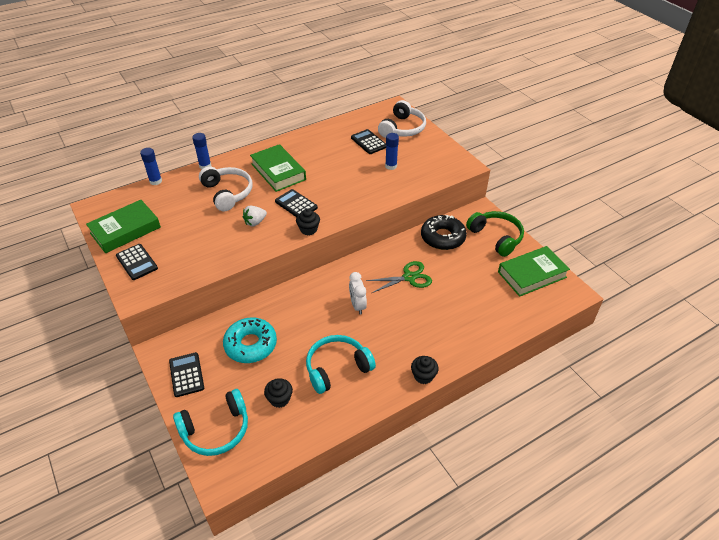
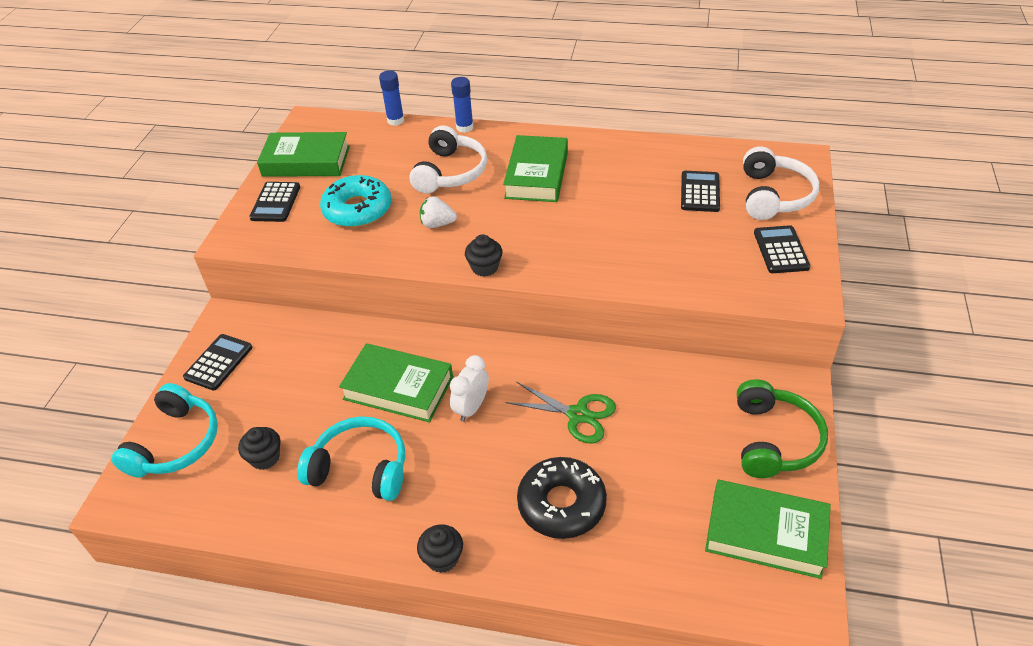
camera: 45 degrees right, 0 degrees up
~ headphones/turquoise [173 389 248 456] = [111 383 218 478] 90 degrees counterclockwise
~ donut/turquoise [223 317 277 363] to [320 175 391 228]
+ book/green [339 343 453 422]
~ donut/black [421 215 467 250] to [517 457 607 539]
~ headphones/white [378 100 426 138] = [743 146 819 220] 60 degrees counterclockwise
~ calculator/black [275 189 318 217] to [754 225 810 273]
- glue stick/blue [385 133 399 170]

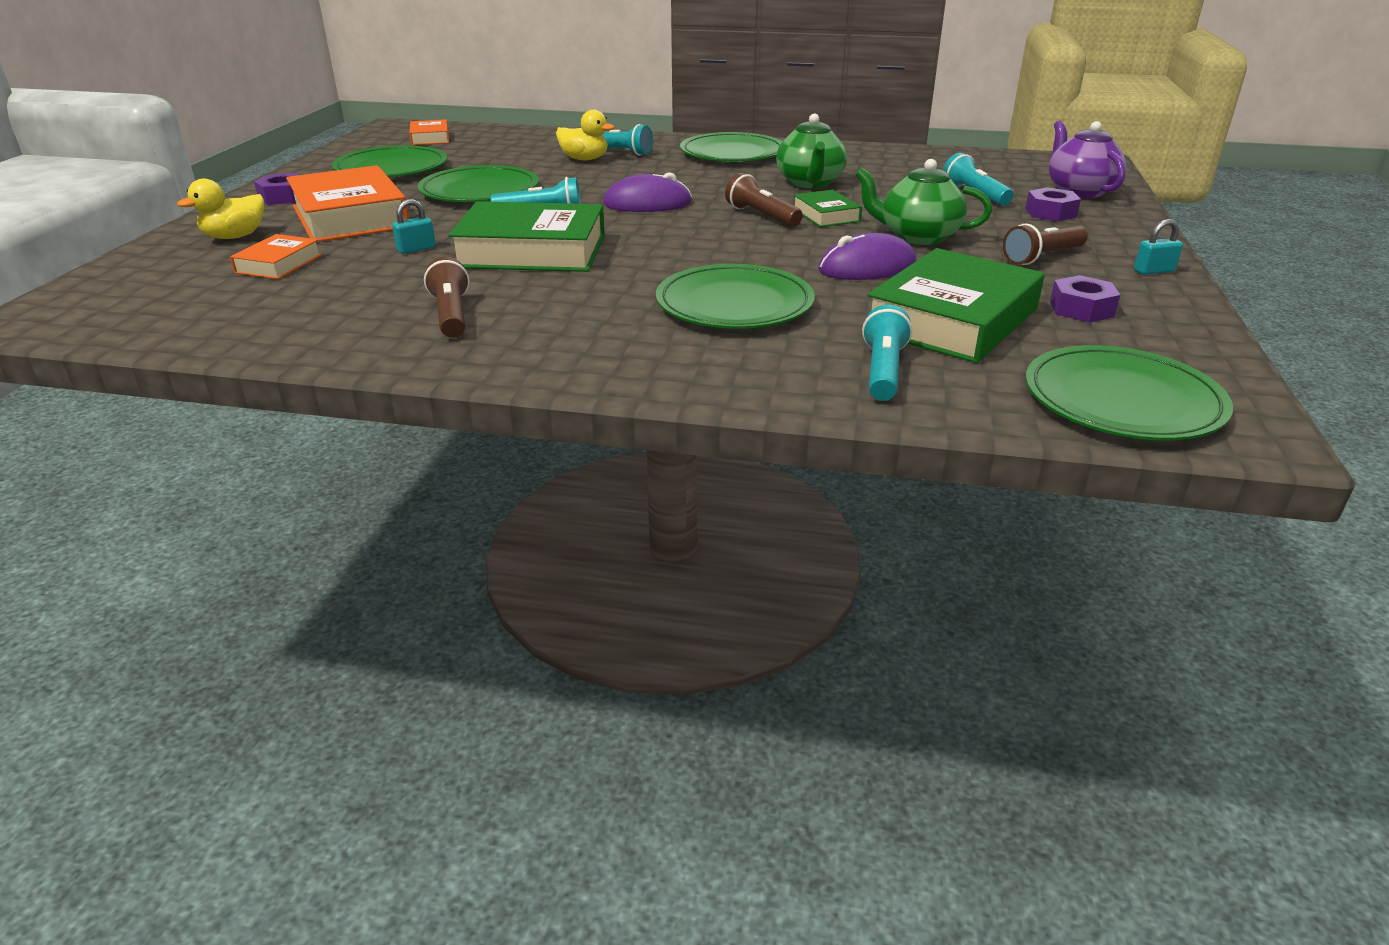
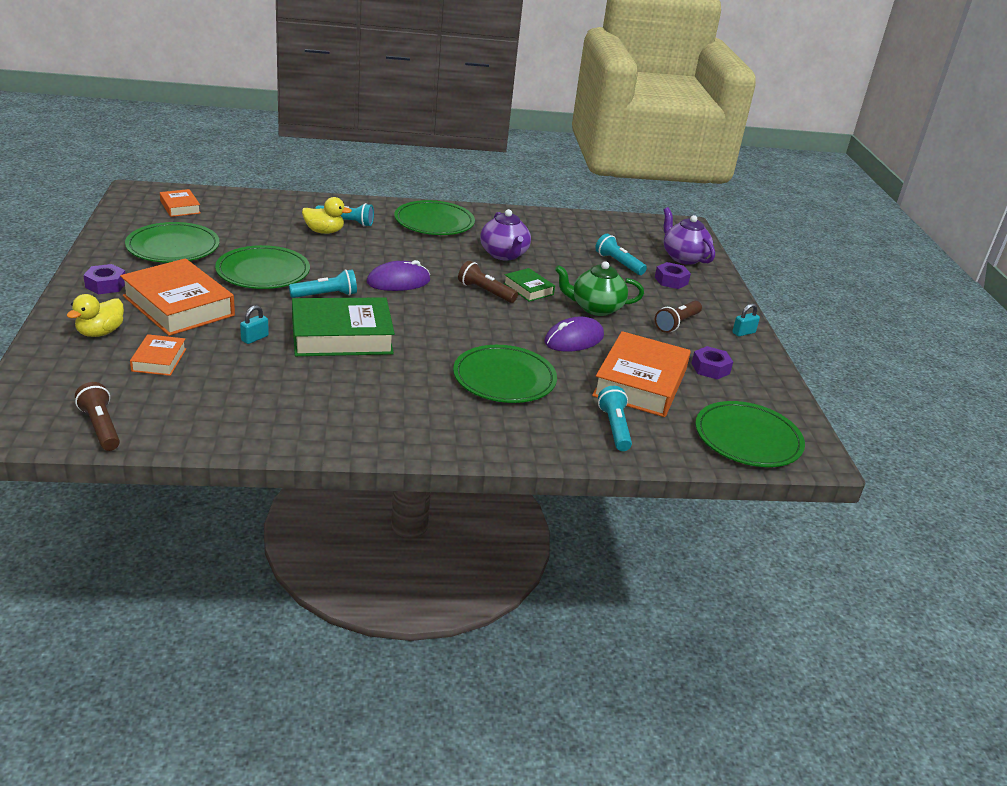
camera: 20 degrees left, 0 degrees up
~ flashlight/brown [424 257 469 338] to [75 382 120 451]
~ teapot/green [776 114 847 188] to teapot/purple [480 209 531 261]
~ book/green [867 248 1045 363] to book/orange [592 331 691 417]

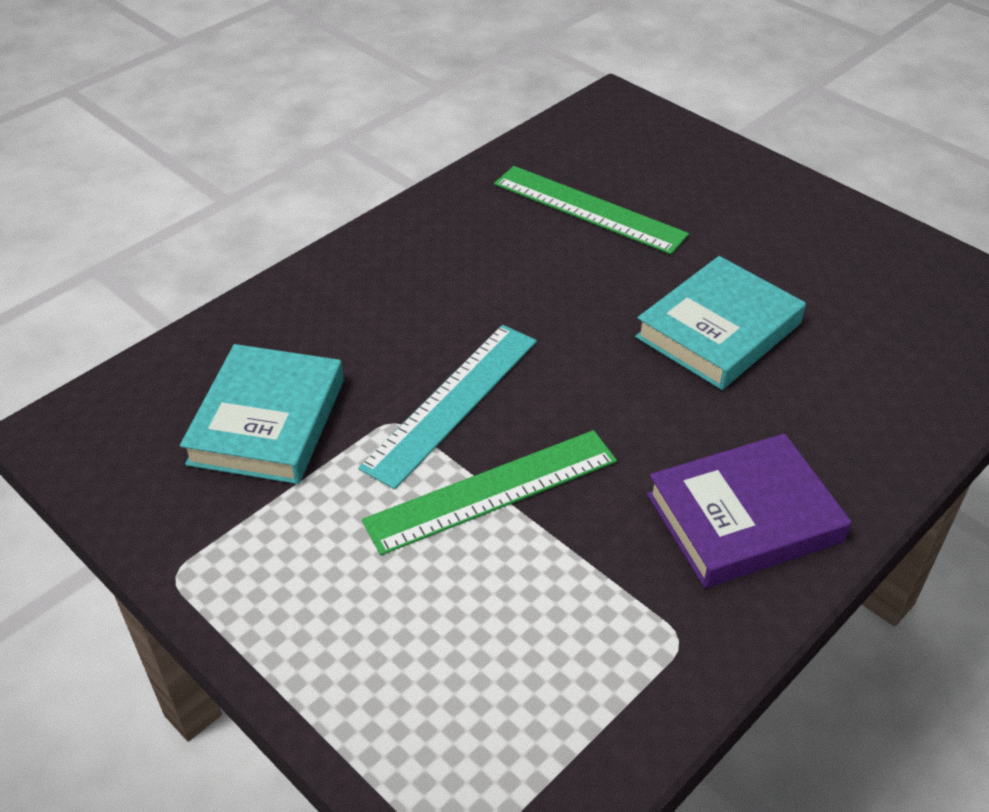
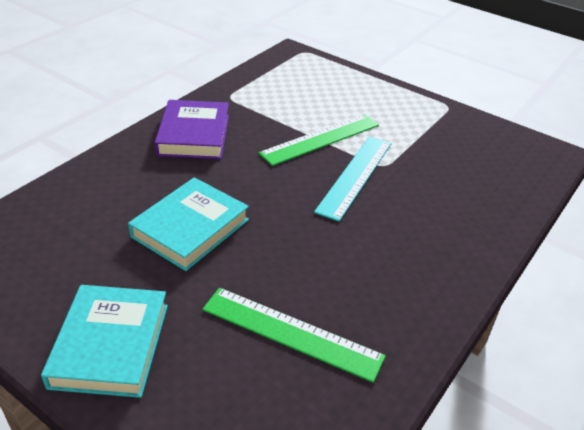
camera: 170 degrees right, 5 degrees down
~ book/turquoise [180 344 344 484] to [41 285 168 398]
~ book/purple [647 433 852 588] = [155 100 229 159] 60 degrees counterclockwise

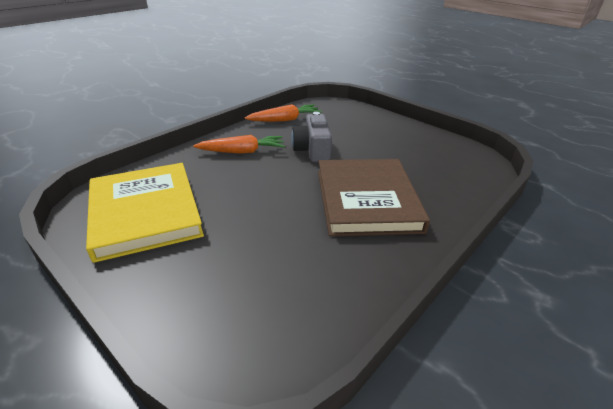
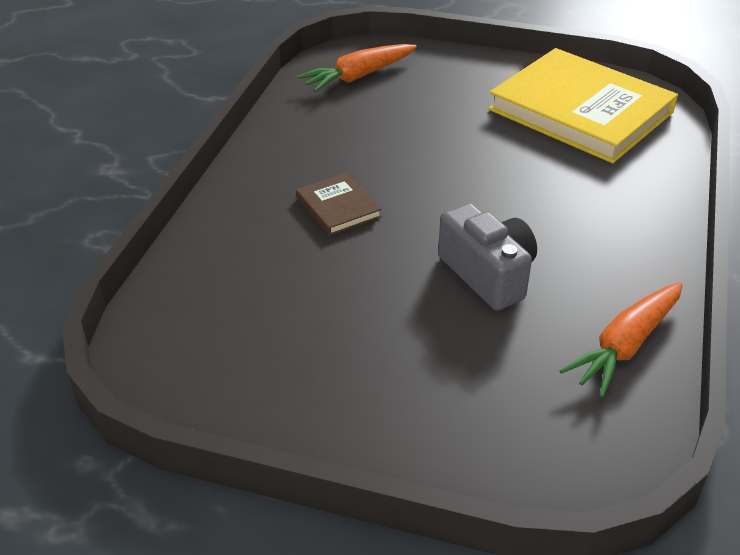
camera: 155 degrees right, 5 degrees up
~ book/brown [318 159 430 236] = [296 173 382 236] x0.43
~ carrot/orange [193 135 285 154] to [297 44 417 92]

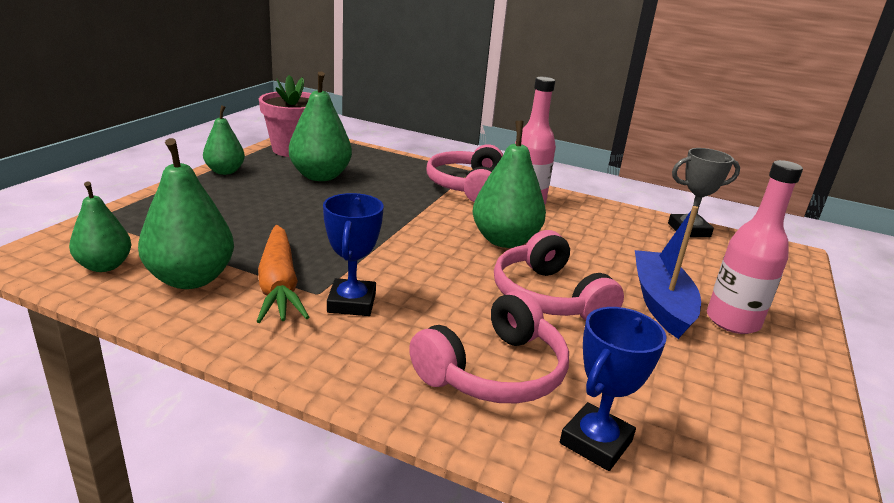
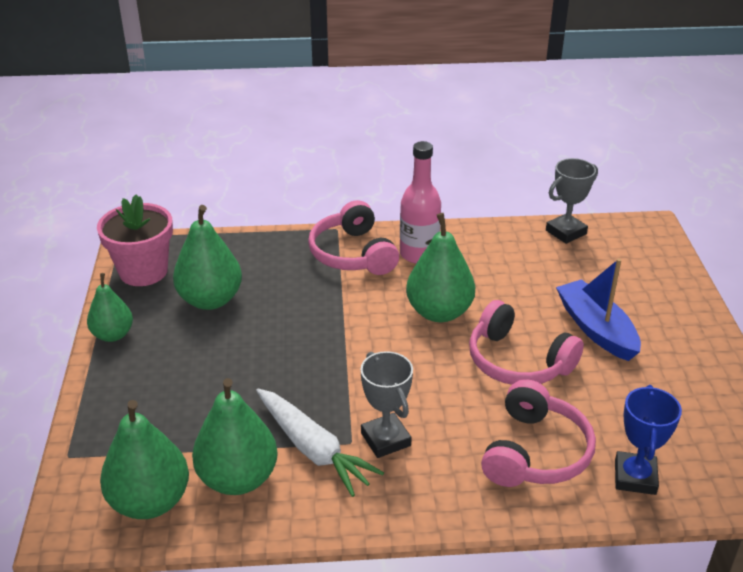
camera: 25 degrees left, 10 degrees up
~ pear/green [69 182 131 272] = [100 400 189 519] x1.59
~ carrot/orange [256 225 309 323] to carrot/white [256 389 384 497]
~ trophy/blue [323 193 384 316] to trophy/grey [360 351 413 458]
- bottle/pink [707 160 803 334]

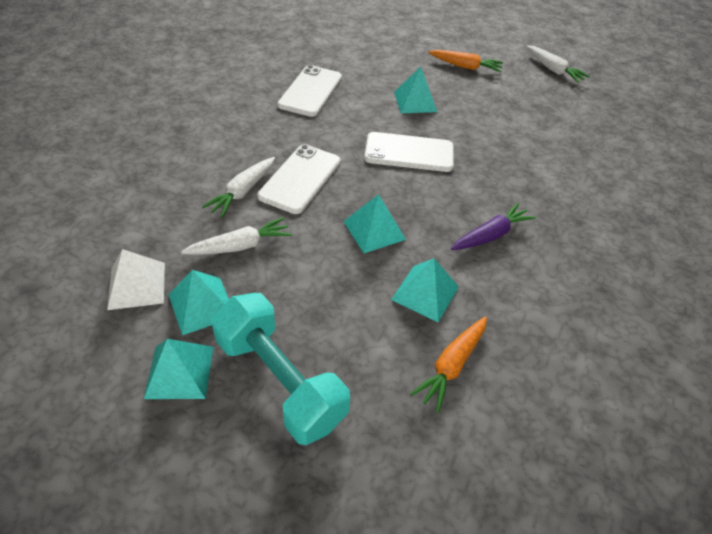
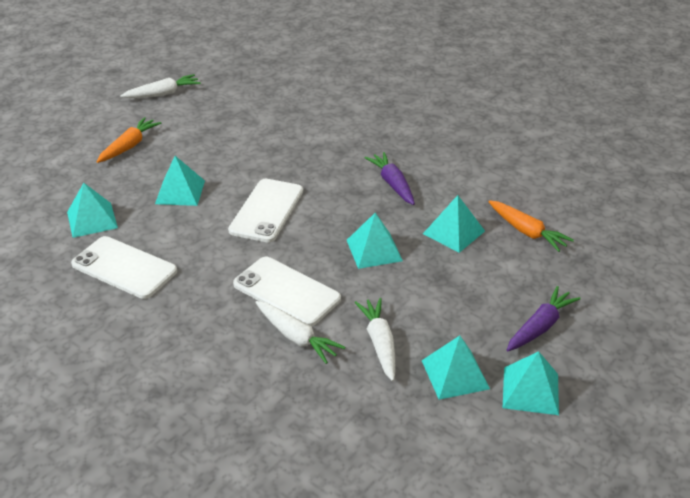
camera: 75 degrees left, 10 degrees down
+ pyramid/turquoise [67 183 118 238]
~ dumbbell/turquoise [211 293 350 445] to carrot/purple [507 286 581 351]
- pyramid/white [107 249 165 310]

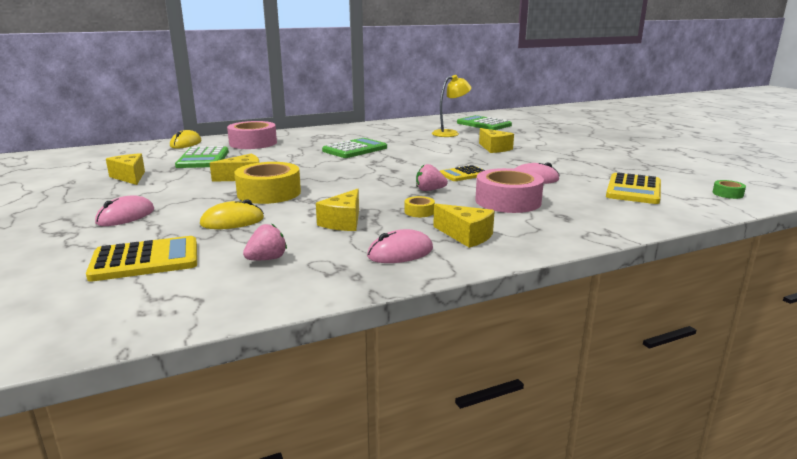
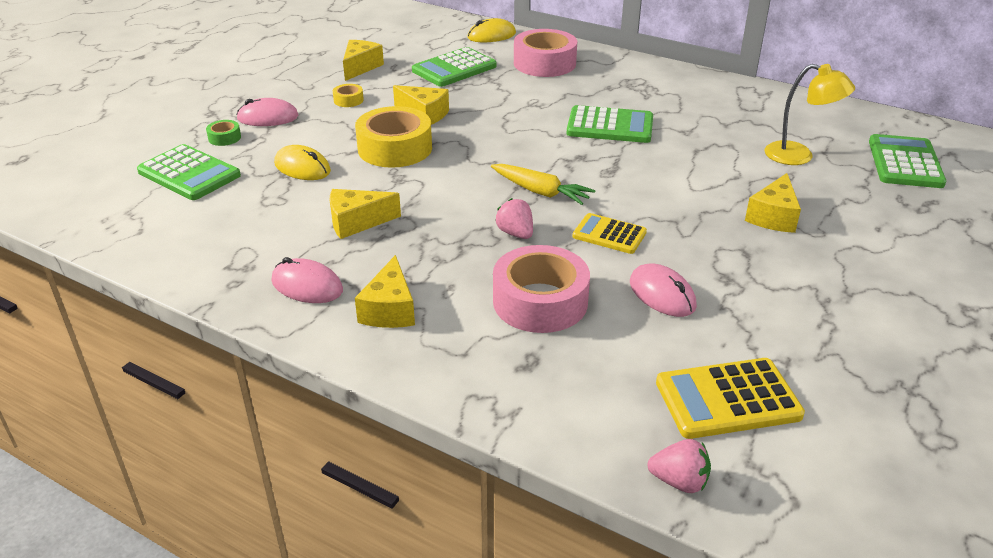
camera: 55 degrees right, 15 degrees up
~ calculator/yellow [86 236 197 282] to calculator/green [137 144 241 200]
~ tape/green [713 180 746 199] to [206 120 241 146]
~ tape/yellow [405 196 435 217] to [333 84 364 107]
+ carrot/yellow [491 164 596 205]
~ strawberry/pink [243 224 287 260] to [648 439 711 493]

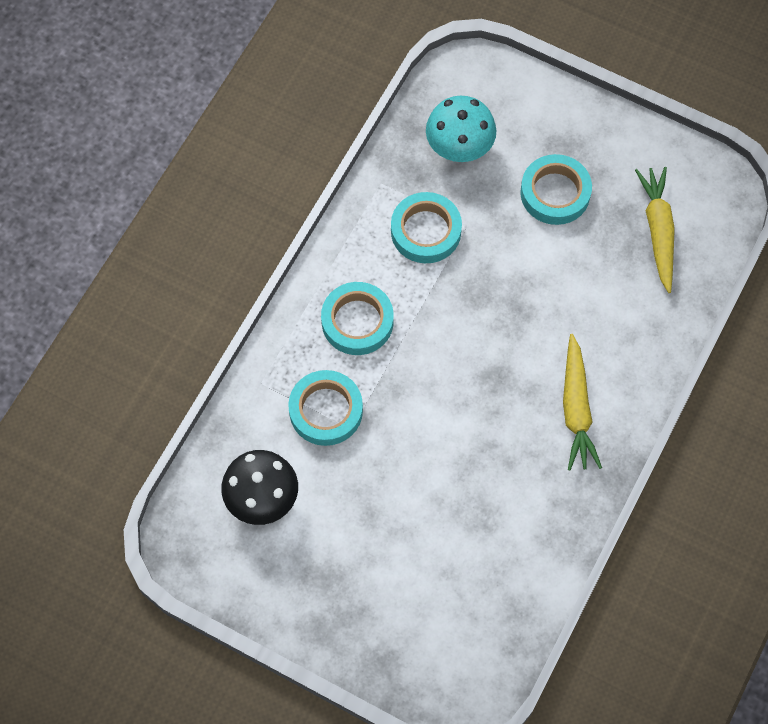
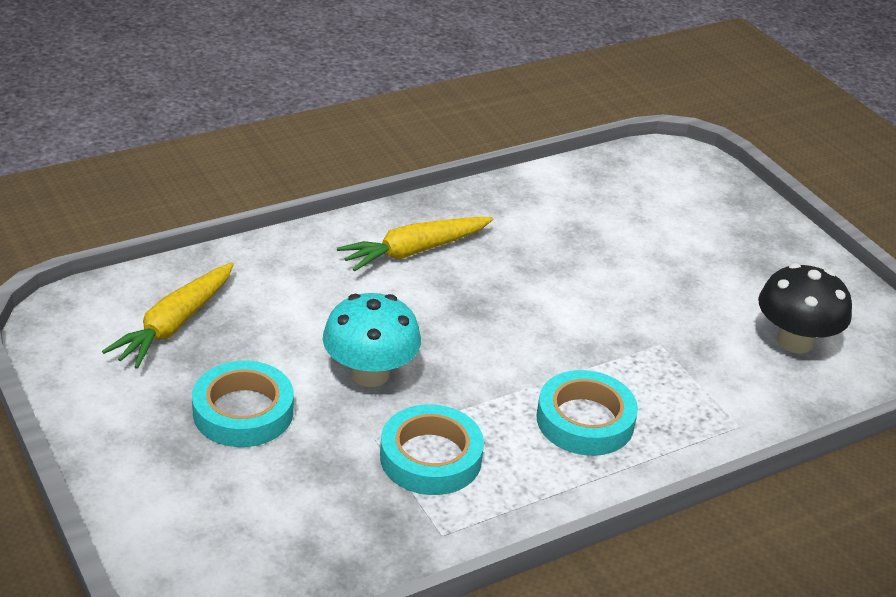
camera: 150 degrees left, 30 degrees down
~ mushroom/turquoise [426 96 496 162] to [323 293 421 387]
~ carrot/yellow [563 334 602 471] = [337 217 493 272] 150 degrees counterclockwise
- tape/turquoise [288 370 363 446]

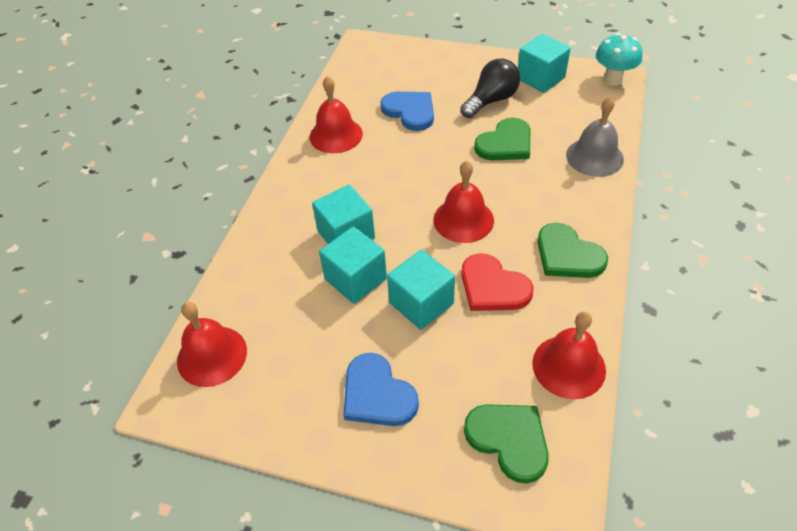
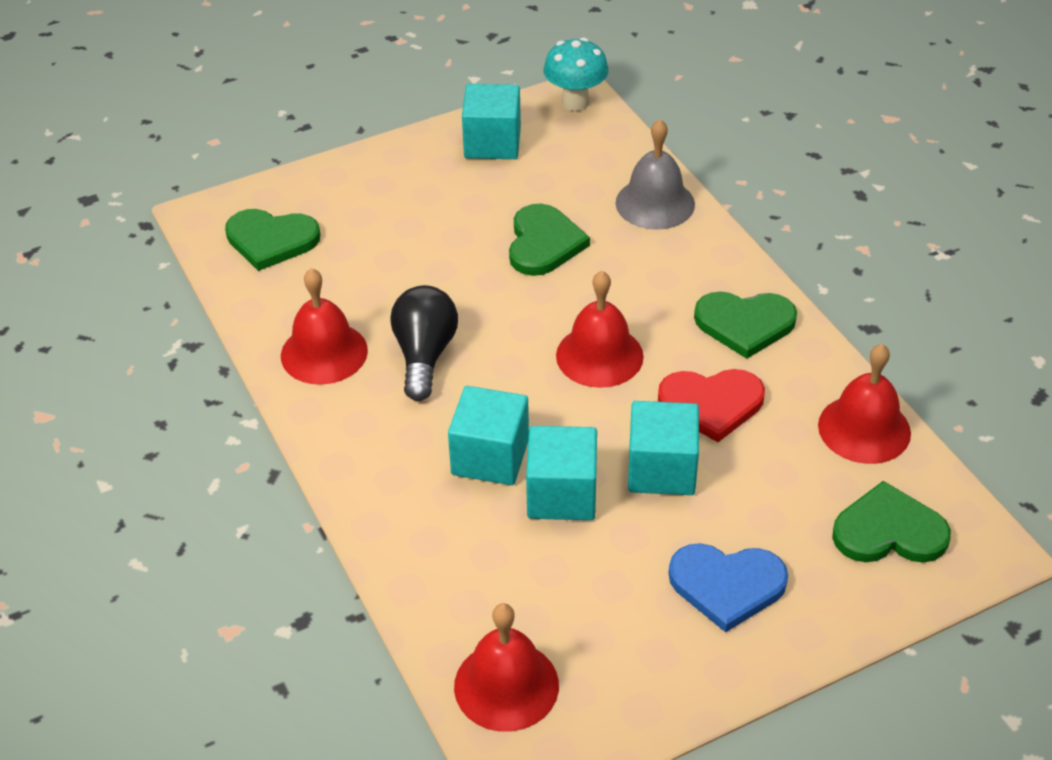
camera: 45 degrees left, 5 degrees down
+ heart/green [225 209 321 271]
~ light bulb/black [460 59 520 118] to [390 285 458 401]
- heart/blue [380 92 434 131]

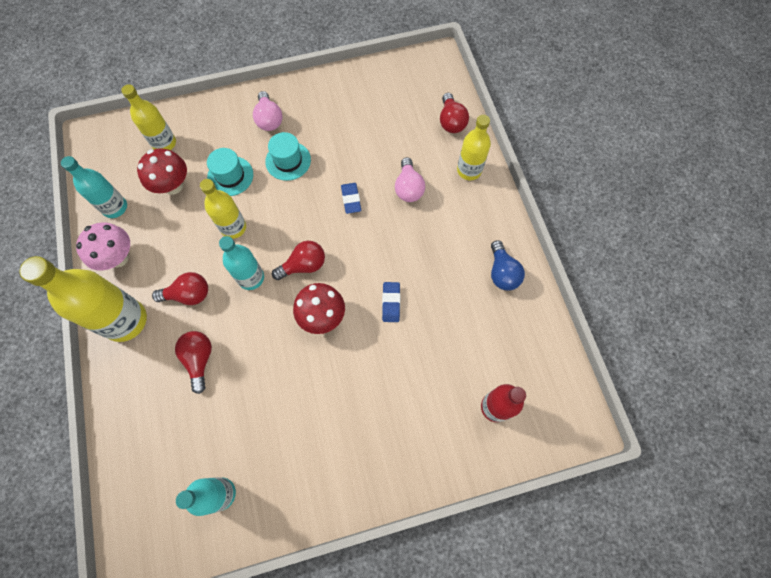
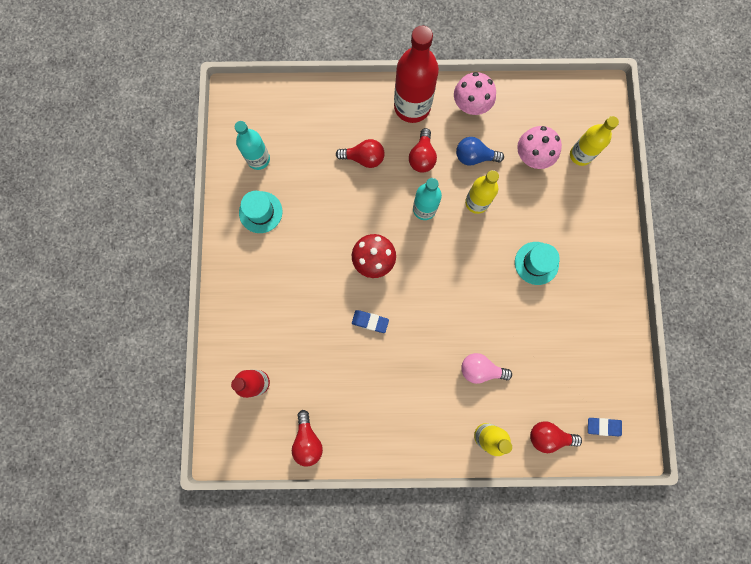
camera: 105 degrees right, 10 degrees up
~ hat/turquoise [207 148 253 196] to [239 191 283 233]
~ light bulb/red [272 241 325 280] to [292 410 323 467]
~ bottle/yellow [19 256 147 342] to bottle/red [394 26 439 123]
~ light bulb/blue [491 240 525 291] to [456 137 504 166]
~ mushroom/red [137 149 187 195] to mushroom/pink [517 126 562 169]
~ eraser/blue [341 183 361 214] to [588 418 622 436]
- bottle/turquoise [61 156 127 218]
- light bulb/pink [253 91 283 131]

